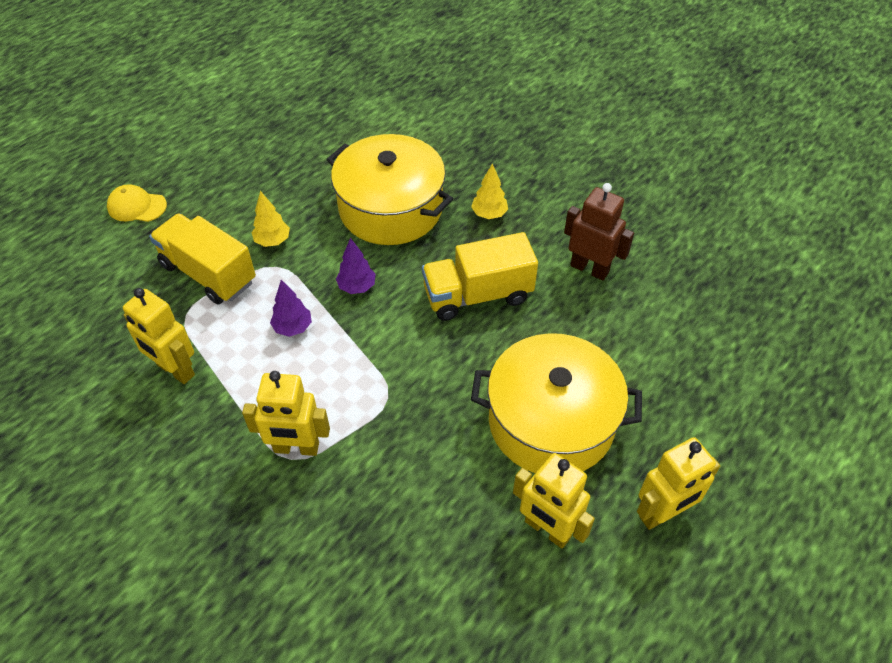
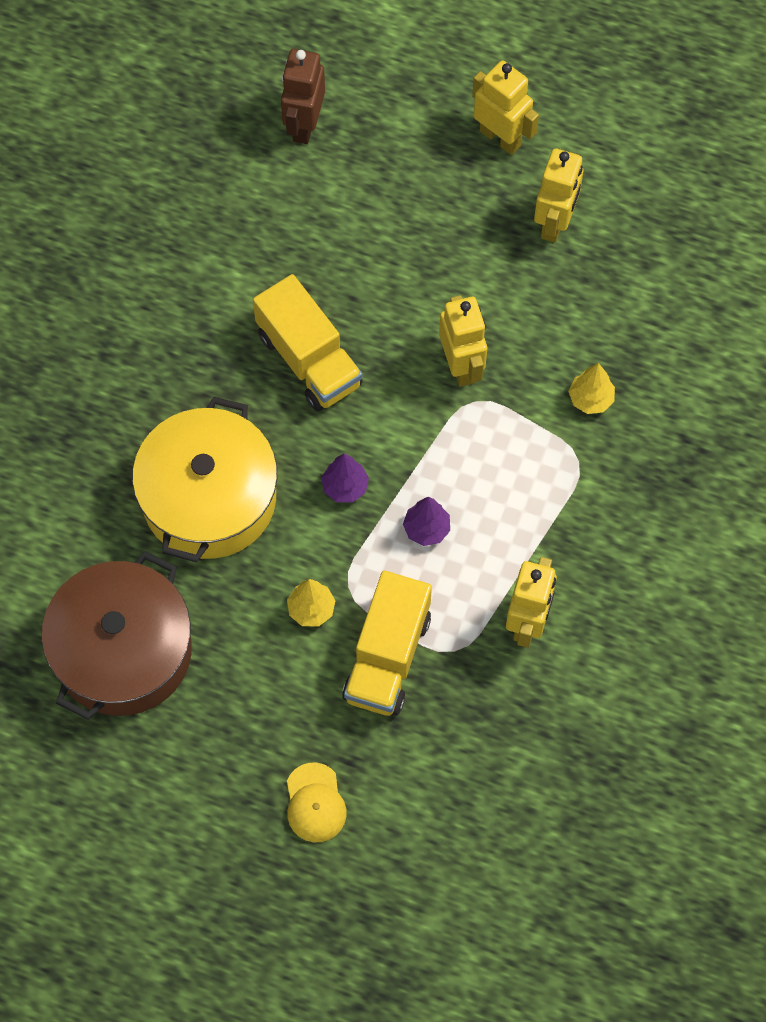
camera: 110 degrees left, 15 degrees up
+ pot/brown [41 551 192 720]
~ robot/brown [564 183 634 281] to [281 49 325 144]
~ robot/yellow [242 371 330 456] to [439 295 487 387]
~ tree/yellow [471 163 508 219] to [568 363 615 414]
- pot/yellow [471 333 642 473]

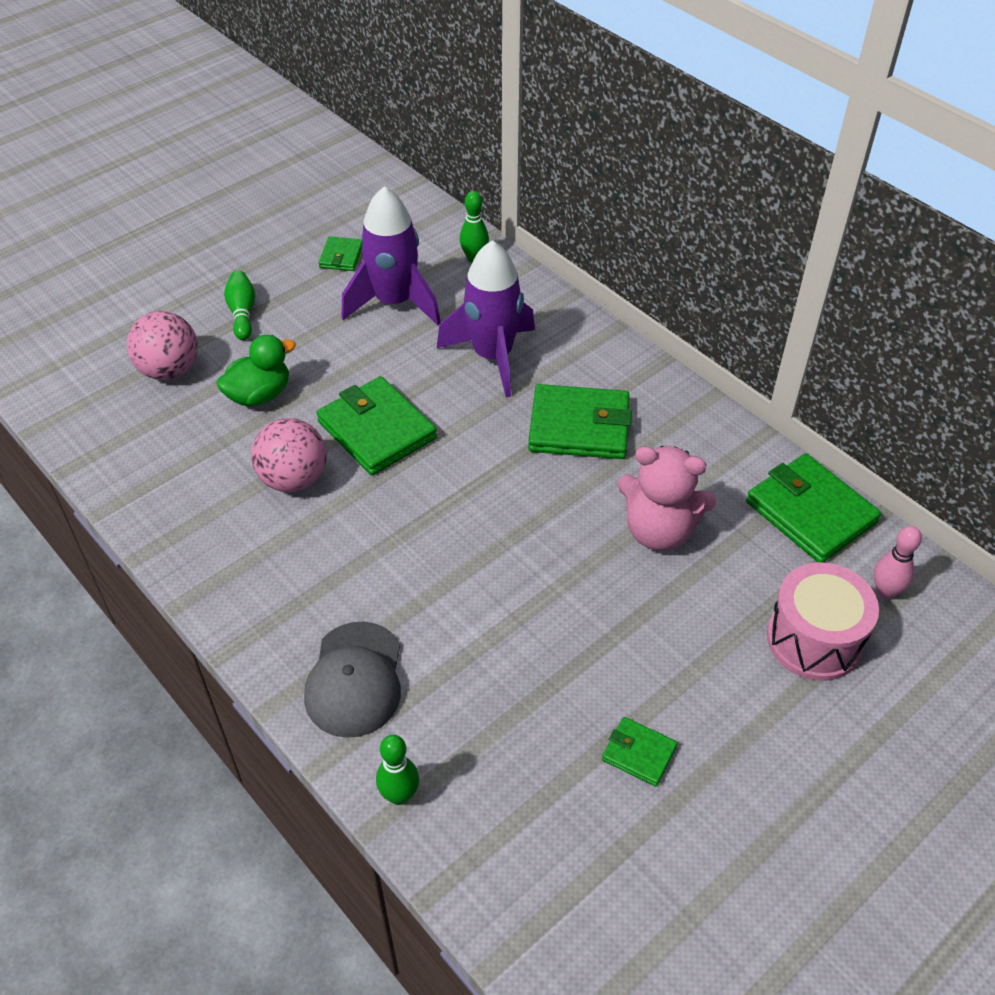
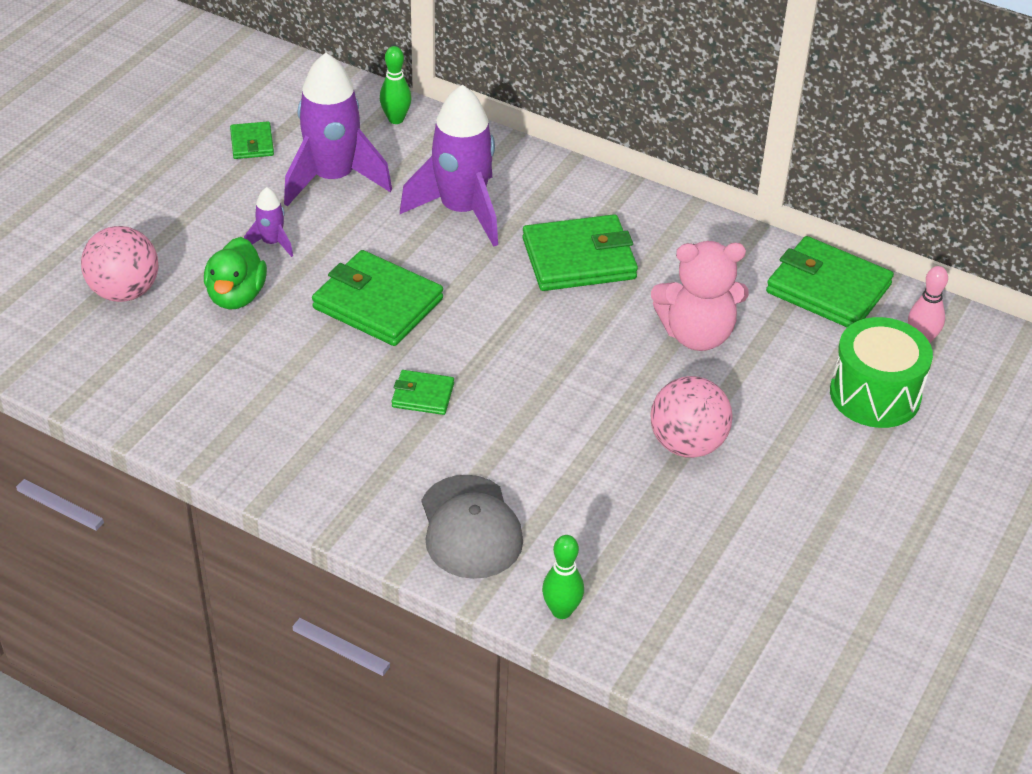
camera: 20 degrees left, 5 degrees down
~ duck/green [216 335 296 407] = [204 237 267 309] 150 degrees clockwise
+ rocket/purple [244 187 293 257]
~ wallet/green [602 717 678 786] to [392 370 454 415]
~ ball/pink [251 418 327 492] to [651 376 732 458]
~ drum/pink [767 562 879 681] to drum/green [830 317 933 428]
- bowling pin/green [224 271 255 340]

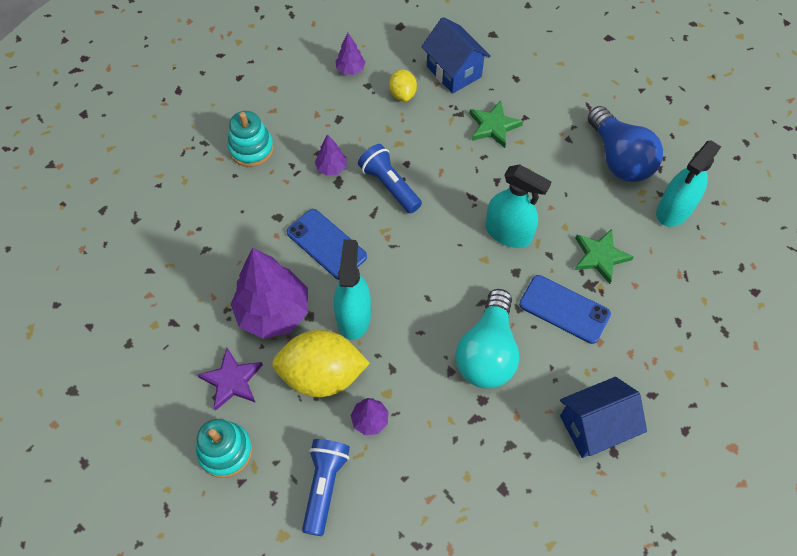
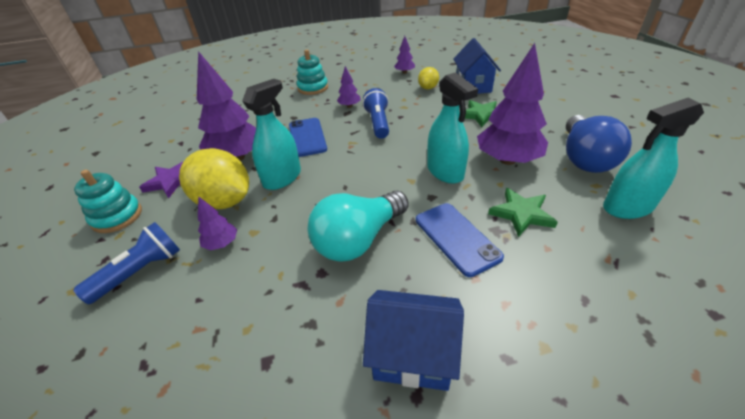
camera: 35 degrees right, 20 degrees down
+ tree/purple [477 43 548 165]

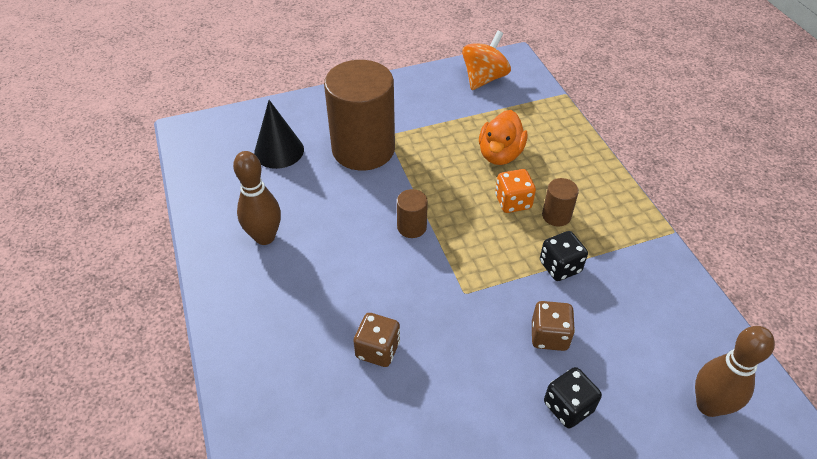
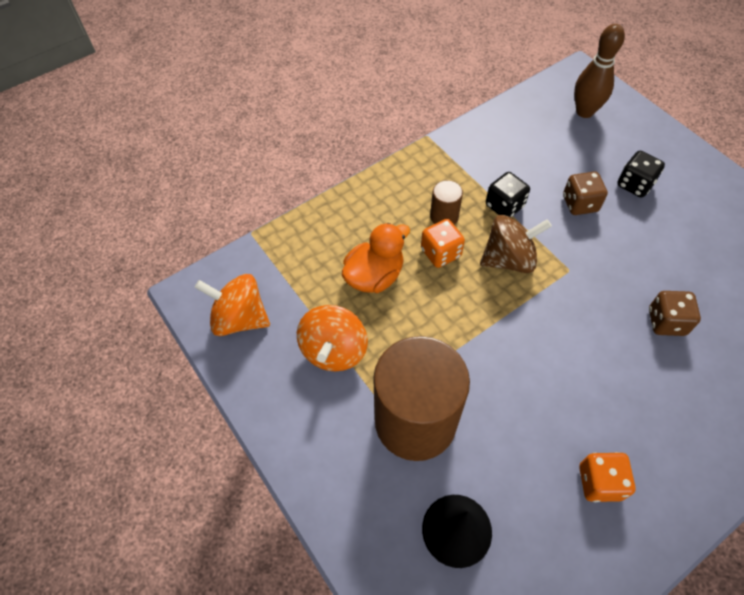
camera: 105 degrees left, 10 degrees up
+ spinning top/orange [297 305 368 371]
~ duck/orange [479 110 527 165] = [342 223 410 293] 45 degrees counterclockwise
+ spinning top/brown [480 214 552 273]
~ bowling pin/brown [233 151 281 245] to dice/orange [579 452 635 502]
- cylinder/brown [397 189 428 238]

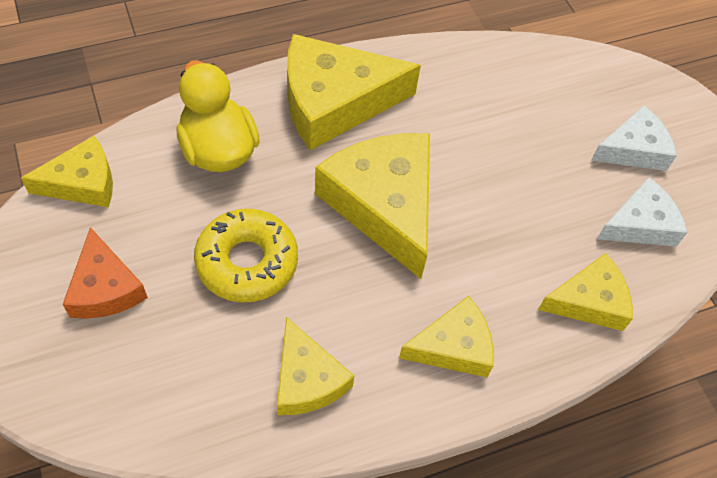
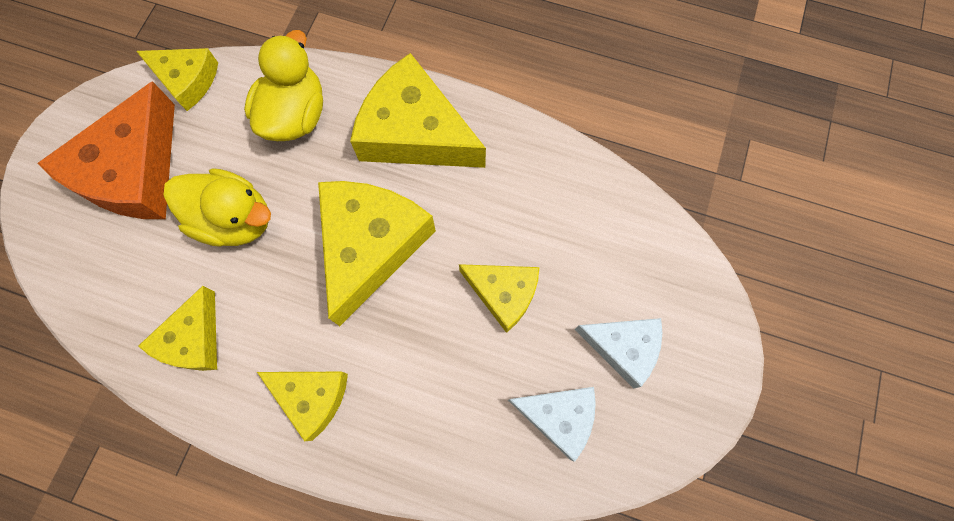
camera: 45 degrees right, 15 degrees up
~ cheese/orange [63 227 148 319] = [37 81 175 219] x1.74
~ donut/yellow [194 209 298 302] to duck/yellow [164 168 271 247]
~ cheese/yellow [538 253 633 331] to [459 264 539 333]

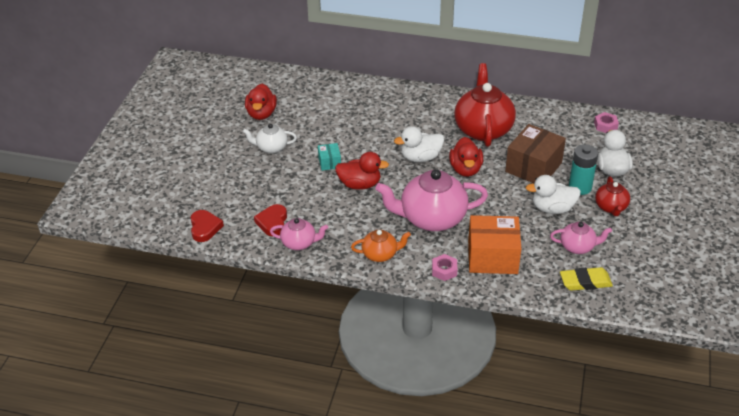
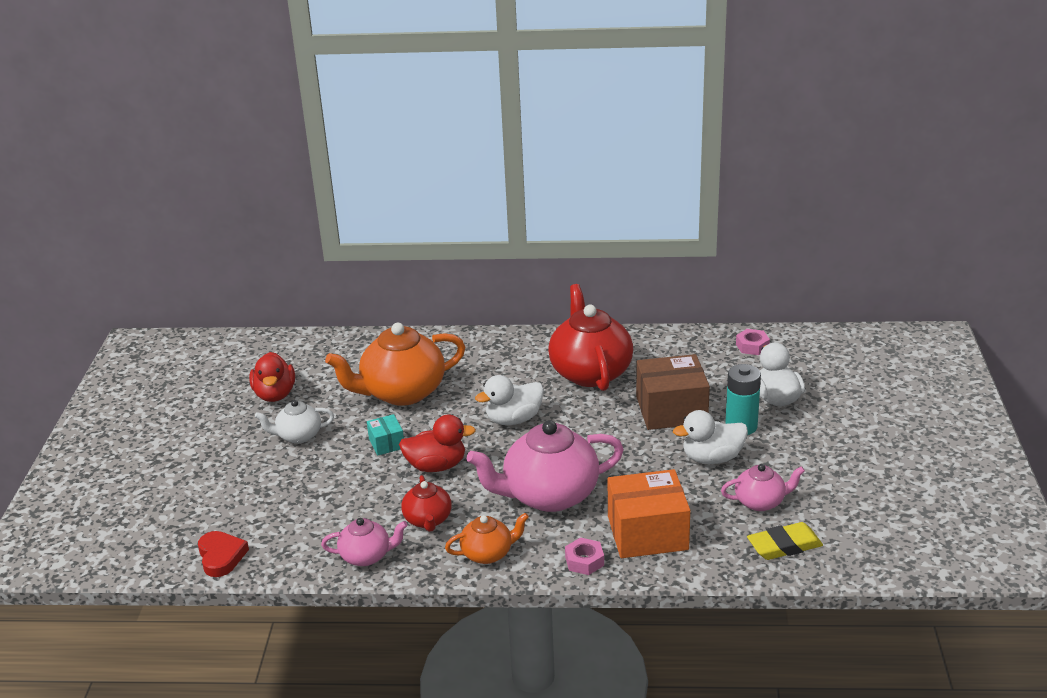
camera: 10 degrees left, 10 degrees down
+ teapot/orange [325 323 465 406]
~ teapot/red [595 176 630 216] to [401 475 452 532]
~ box/brown [505 124 566 183] = [636 354 710 430] 60 degrees clockwise
- heart/red [254 204 287 236]
- duck/red [449 137 483 177]

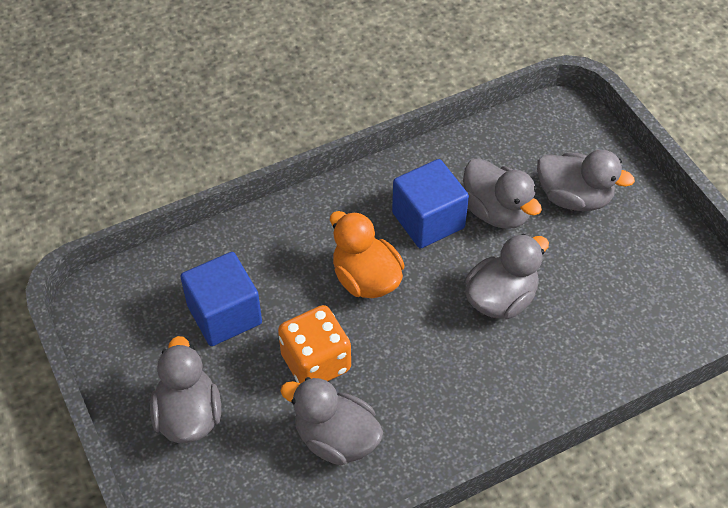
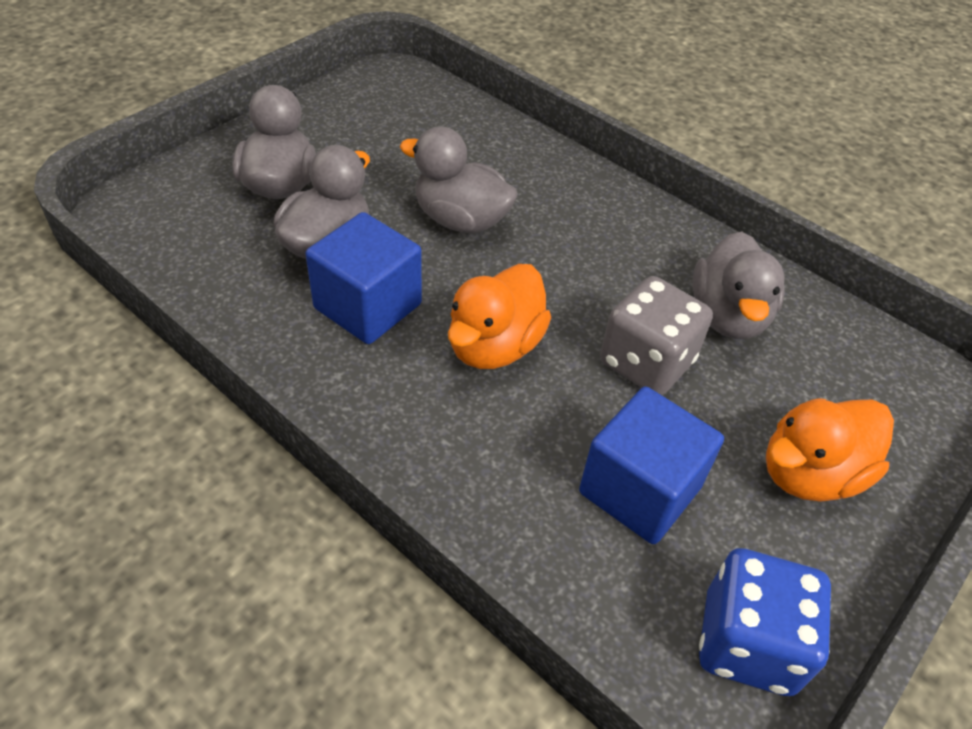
camera: 115 degrees left, 5 degrees down
~ dice/orange [278 305 351 383] to dice/grey [600 276 713 395]
+ dice/blue [699 548 831 696]
~ duck/grey [150 336 221 443] to duck/orange [766 398 894 502]

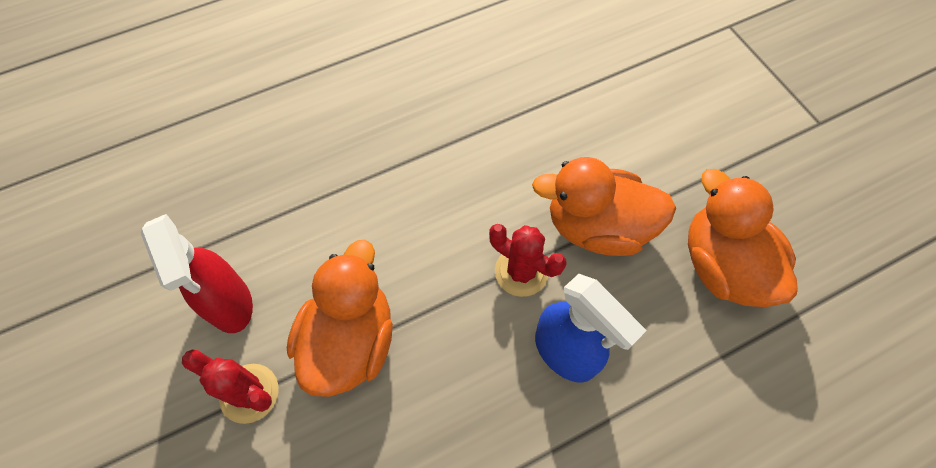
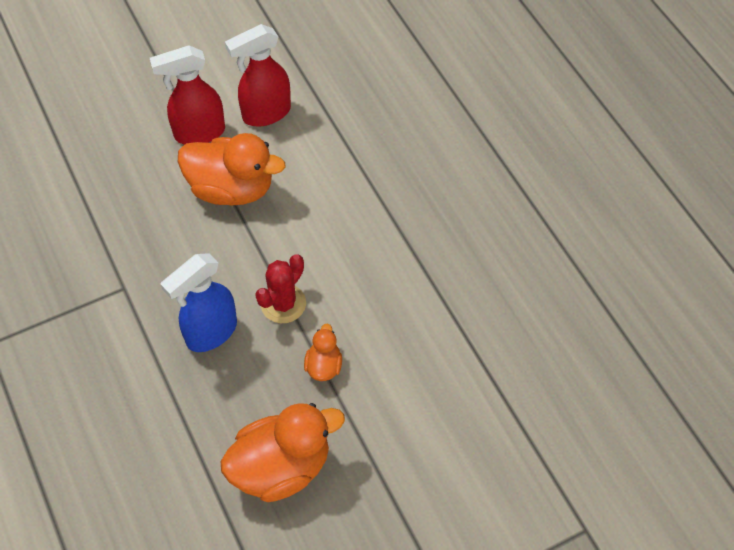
camera: 90 degrees right, 5 degrees down
~ cactus/red [182 349 278 424] to spray bottle/red [150 45 225 145]
~ duck/orange [532 157 676 256] = [304 323 342 381] x0.48

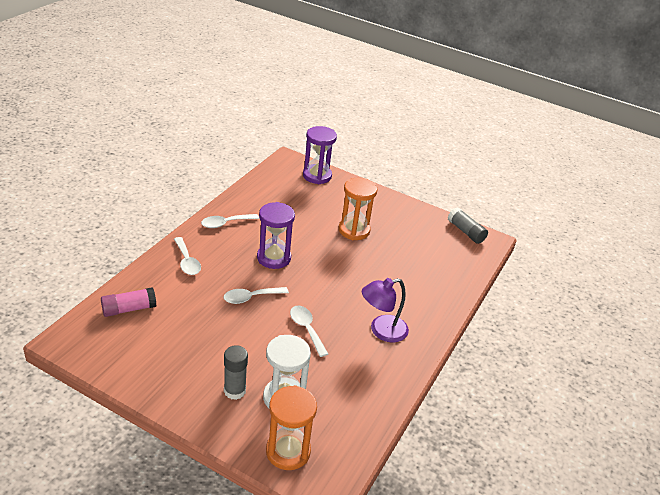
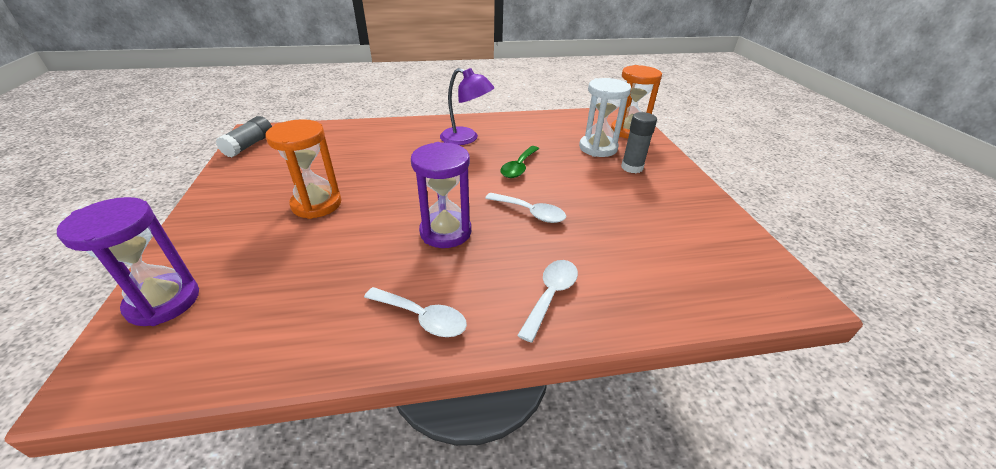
camera: 125 degrees left, 0 degrees up
~ spoon/white [290 306 328 357] to spoon/green [500 146 539 178]
- glue stick/pink [101 287 156 317]

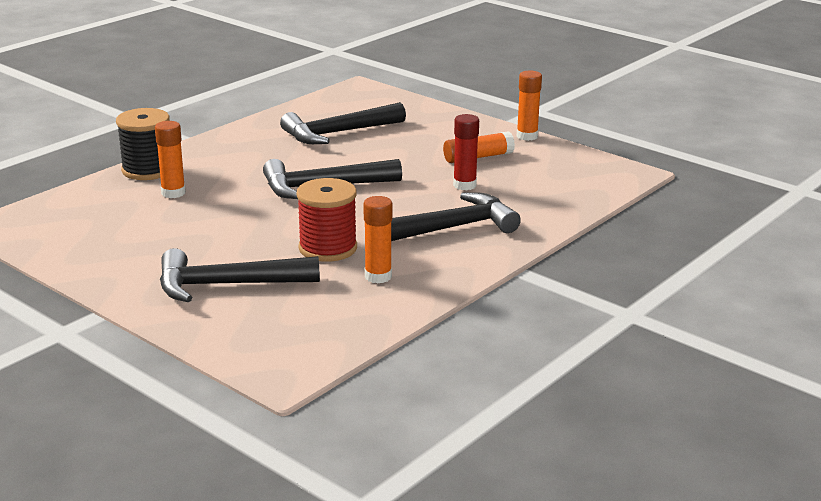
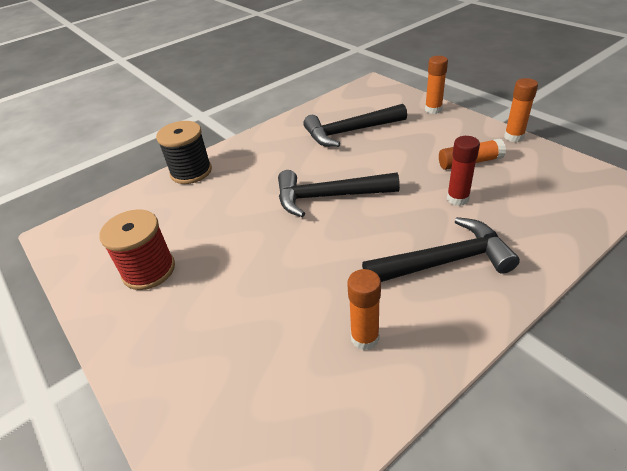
camera: 15 degrees right, 15 degrees up
~ spool/red [296 178 357 262] to [99 209 175 290]
~ glue stick/orange [155 121 186 198] to [425 56 448 114]
- hammer/black [160 248 320 302]

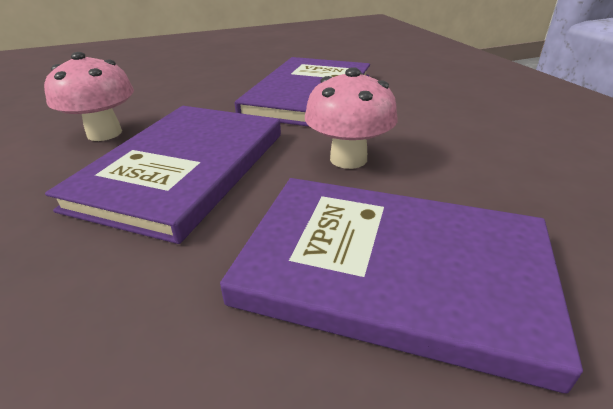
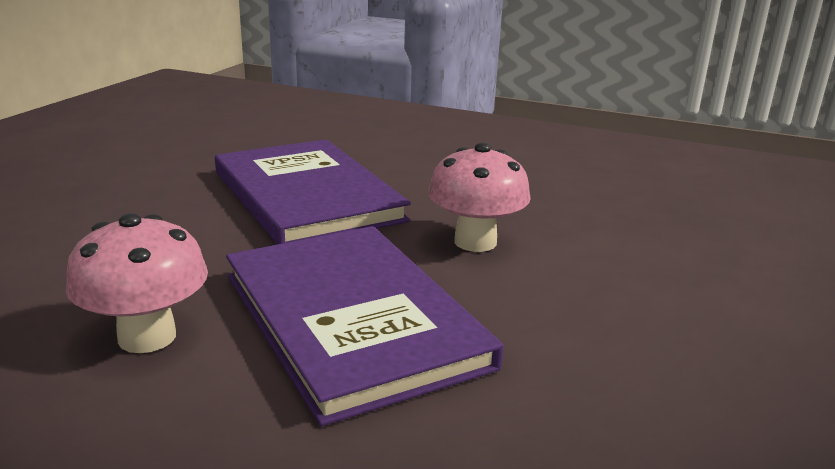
camera: 50 degrees left, 10 degrees down
- book/purple [220 178 583 393]

